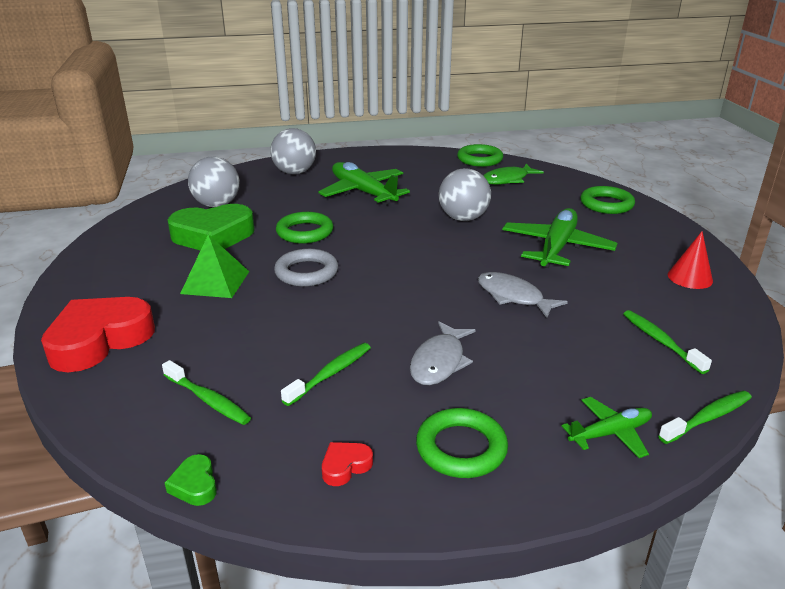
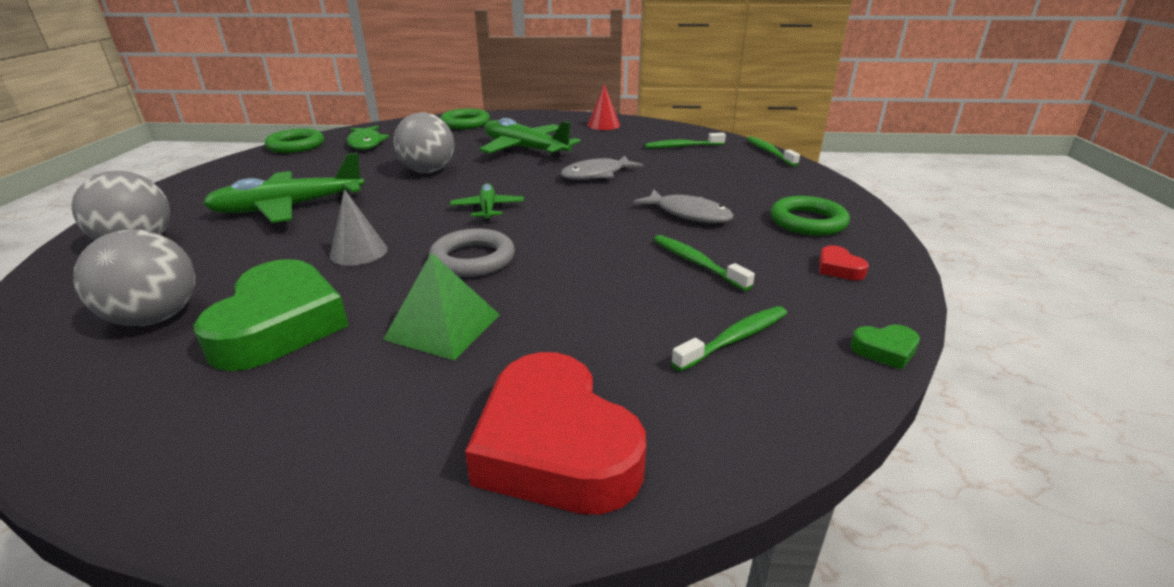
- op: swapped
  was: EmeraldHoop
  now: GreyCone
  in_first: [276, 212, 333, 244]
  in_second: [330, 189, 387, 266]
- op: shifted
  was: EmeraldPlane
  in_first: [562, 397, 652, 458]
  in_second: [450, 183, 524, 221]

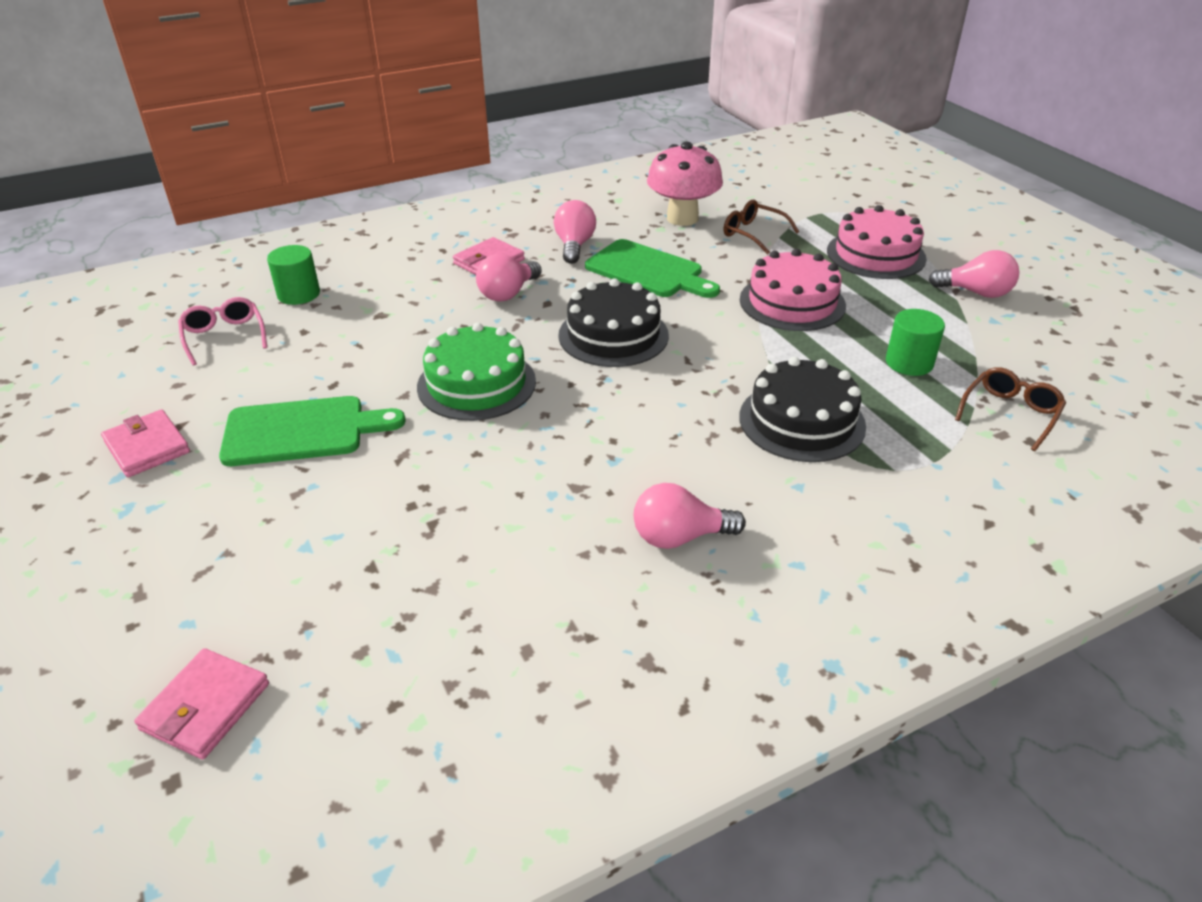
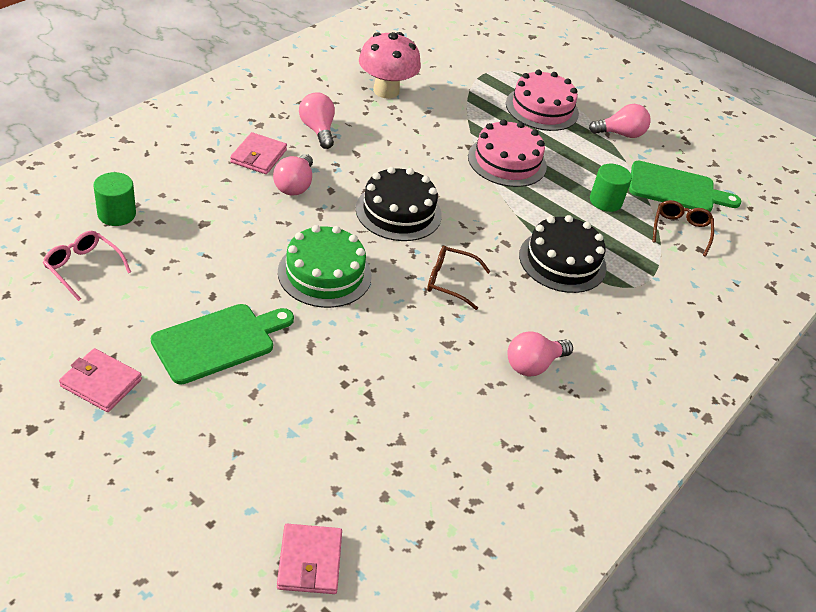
- op: shifted
  was: EmeraldCuttingBoard
  in_first: [585, 239, 720, 298]
  in_second: [629, 161, 741, 212]
- op: shifted
  was: BrownEyeglasses
  in_first: [723, 200, 799, 255]
  in_second: [427, 246, 491, 310]

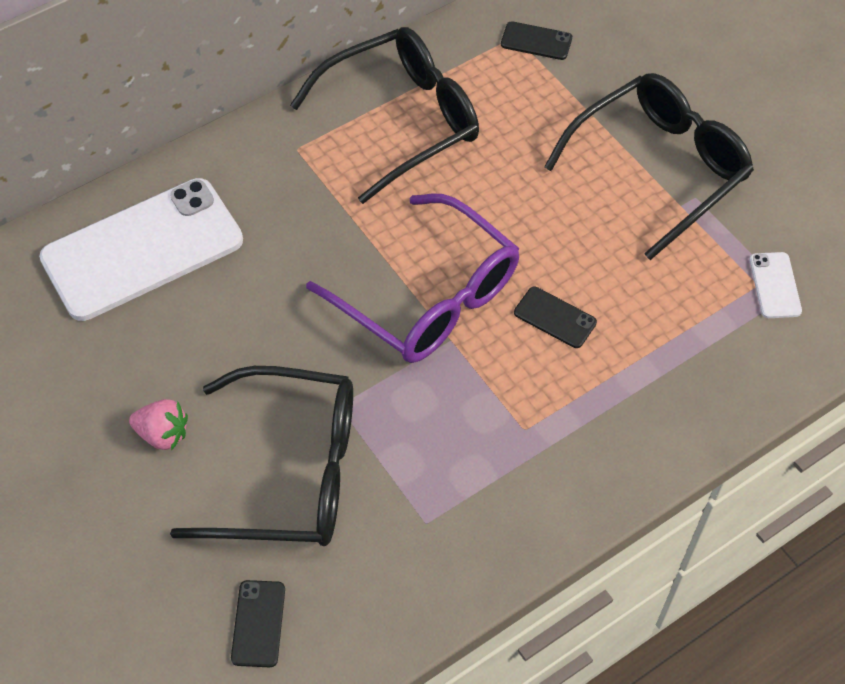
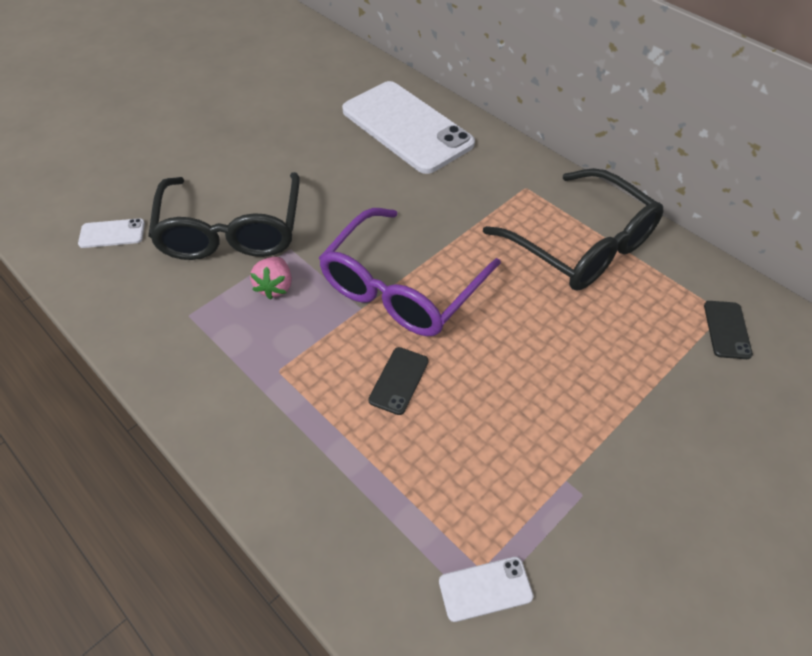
- op: shifted
  was: RosePinkToyStrawberry
  in_first: [129, 399, 188, 450]
  in_second: [250, 257, 292, 300]
- op: repainted
  was: BlackSmartphone
  now: PureWhiteSmartphone
  in_first: [231, 580, 285, 667]
  in_second: [78, 218, 145, 248]
- op: gone
  was: BlackEyeglasses
  in_first: [544, 73, 754, 260]

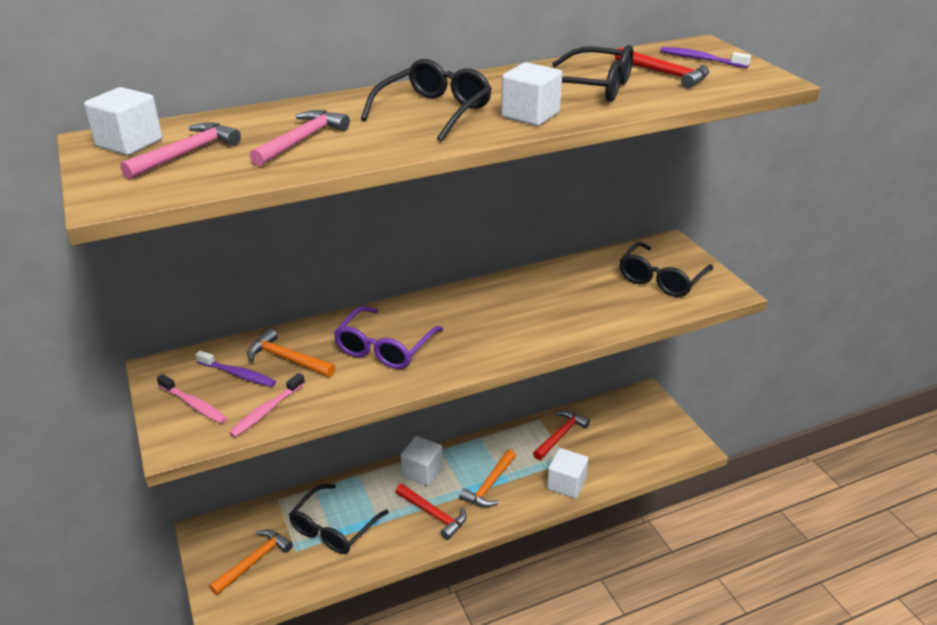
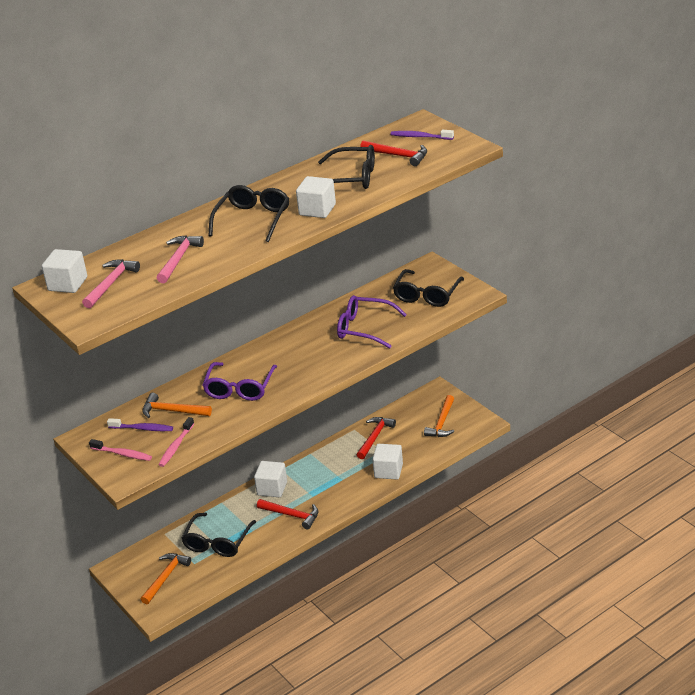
- op: shifted
  was: OrangeColouredHammer
  in_first: [460, 449, 516, 507]
  in_second: [424, 395, 454, 437]
- op: new
  now: PurpleEyeglasses
  in_second: [337, 295, 407, 349]

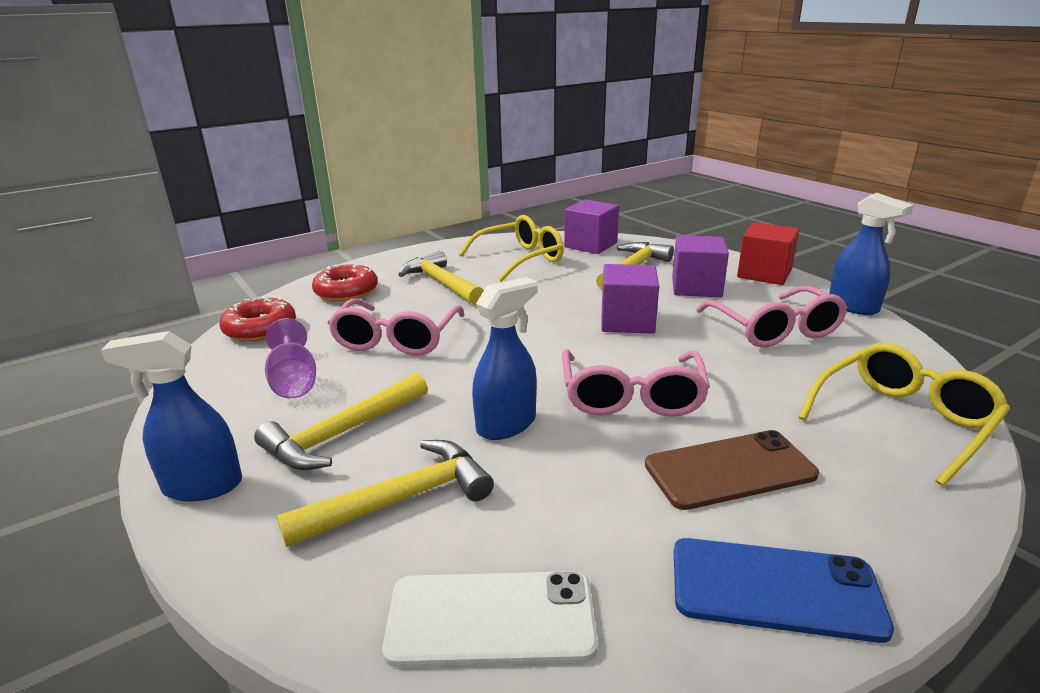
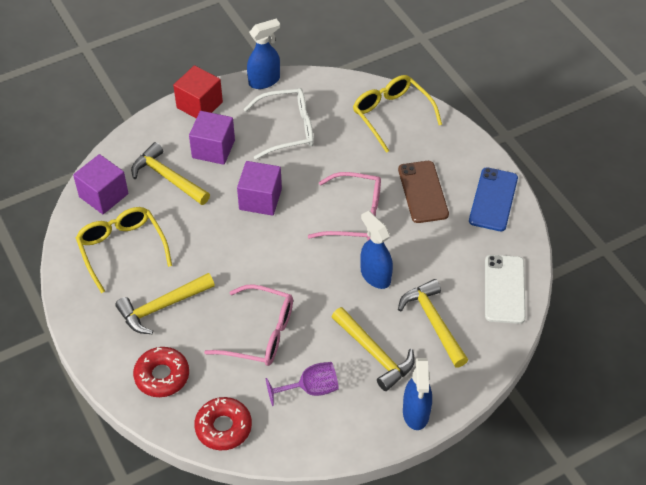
- op: repainted
  was: RosePinkEyeglasses
  now: PureWhiteEyeglasses
  in_first: [696, 286, 848, 347]
  in_second: [244, 88, 314, 160]

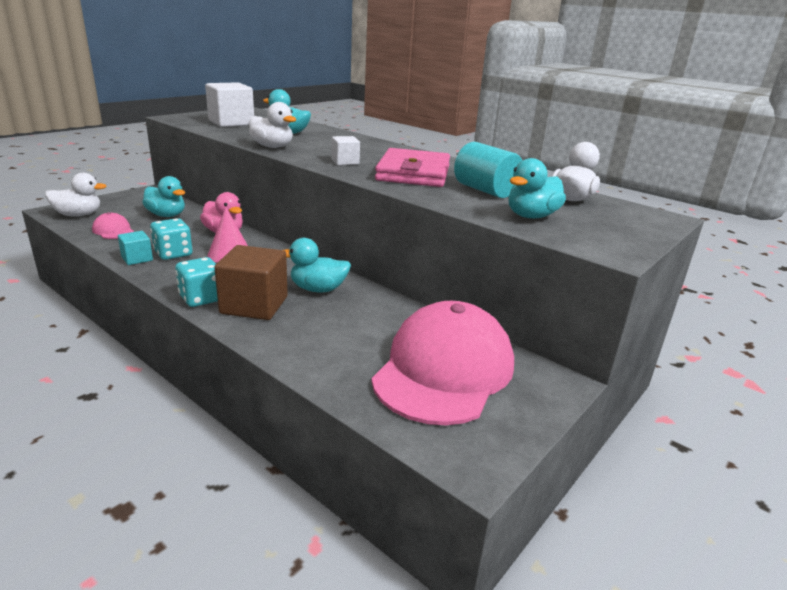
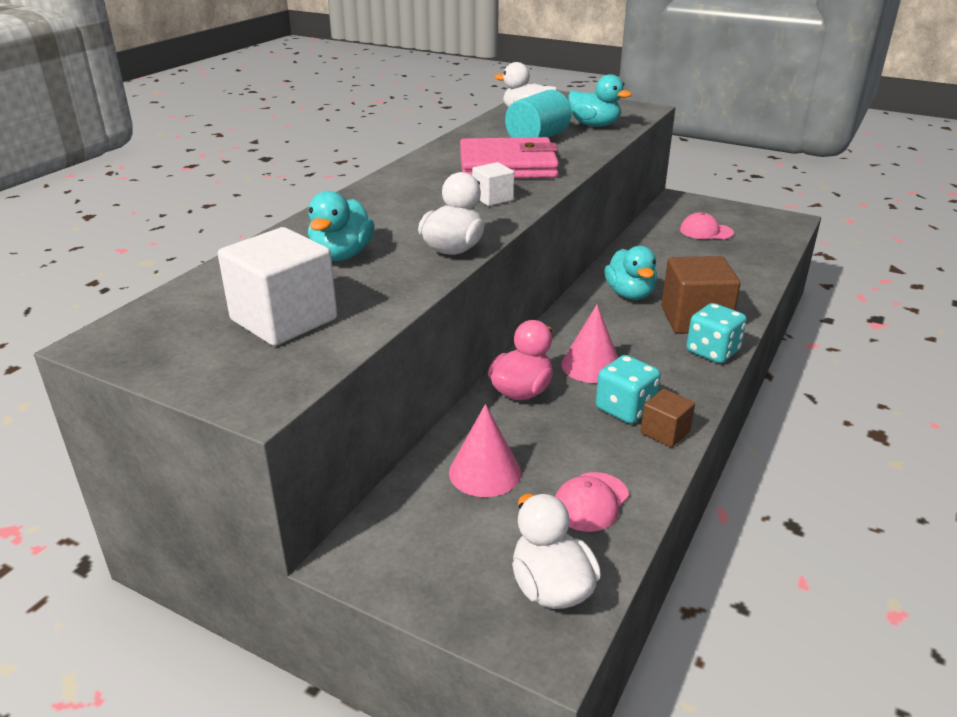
- op: repainted
  was: TealBlock
  now: BrownBlock
  in_first: [118, 231, 153, 265]
  in_second: [640, 389, 695, 448]
- op: swapped
  was: TealToyDuck
  now: RosePinkCone
  in_first: [142, 176, 185, 217]
  in_second: [449, 404, 521, 497]
- op: scaled
  was: RosePinkBaseballCap
  in_first: [371, 301, 514, 425]
  in_second: [680, 212, 734, 239]
  ratio: 0.4

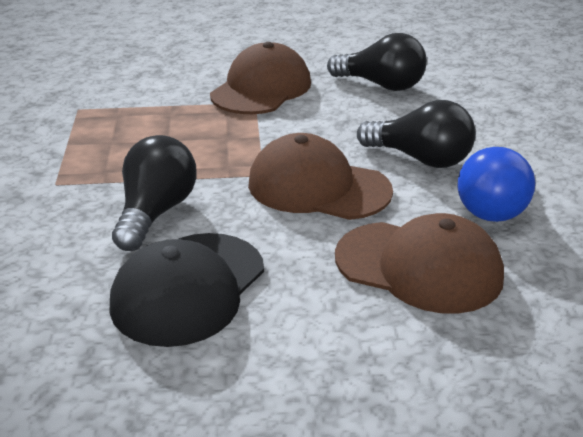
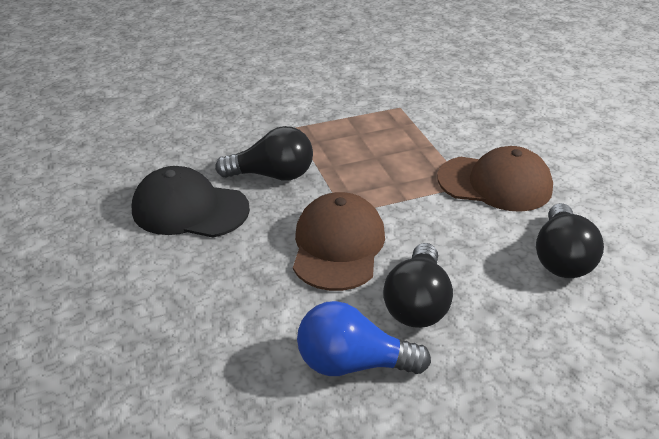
- op: gone
  was: BrownBaseballCap
  in_first: [335, 213, 504, 314]

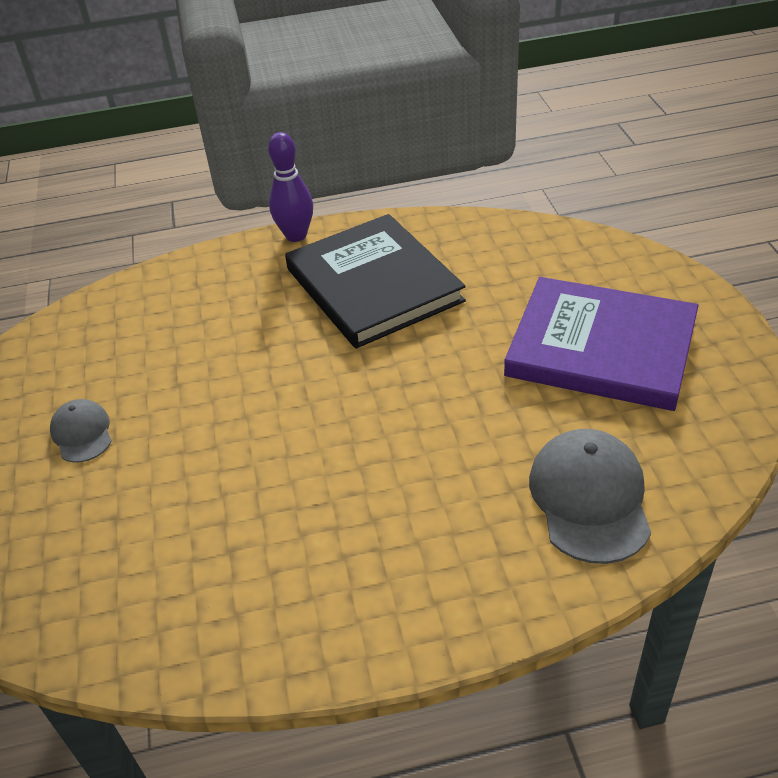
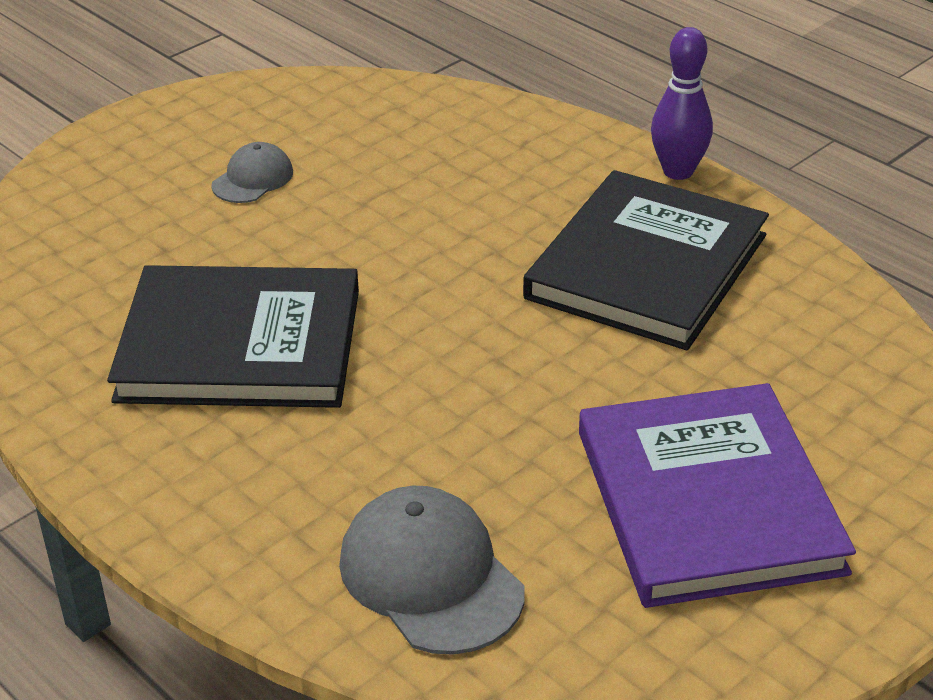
- op: rotated
  was: GreyBaseballCap
  in_first: [529, 429, 651, 564]
  in_second: [339, 486, 524, 655]
  clockwise: -90
- op: new
  now: BlackHardback
  in_second: [107, 265, 359, 408]

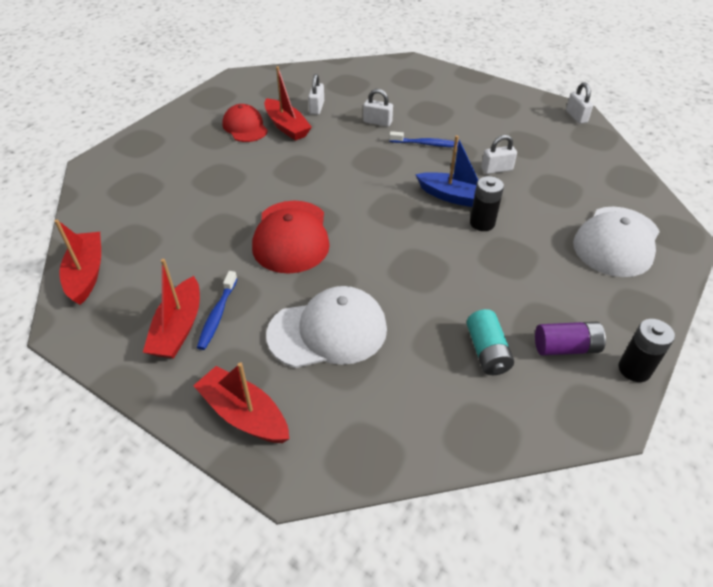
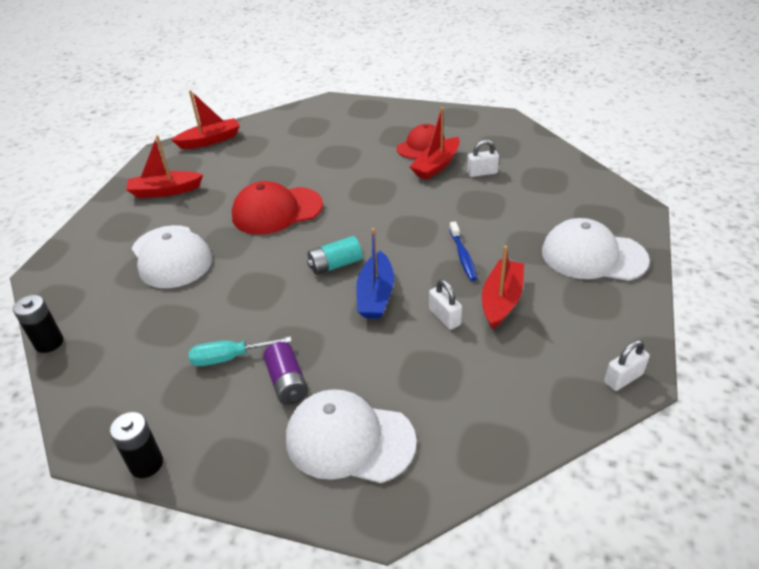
- op: shifted
  was: CrimsonBoat
  in_first: [193, 362, 290, 443]
  in_second: [482, 246, 524, 329]
- op: gone
  was: BlueDentalBrush
  in_first: [197, 271, 237, 350]
- op: gone
  was: PureWhitePadlock
  in_first: [363, 89, 393, 127]
- op: shifted
  was: TealAaBattery
  in_first: [467, 309, 514, 375]
  in_second: [307, 236, 362, 275]
- op: shifted
  was: BlackAaBattery
  in_first: [470, 176, 504, 231]
  in_second: [13, 295, 63, 353]
- op: shifted
  was: PurpleAaBattery
  in_first: [535, 322, 606, 356]
  in_second: [263, 342, 308, 405]
- op: new
  now: TealHandScrewdriver
  in_second: [189, 337, 292, 366]
- op: new
  now: PureWhiteBaseballCap
  in_second: [542, 218, 650, 281]

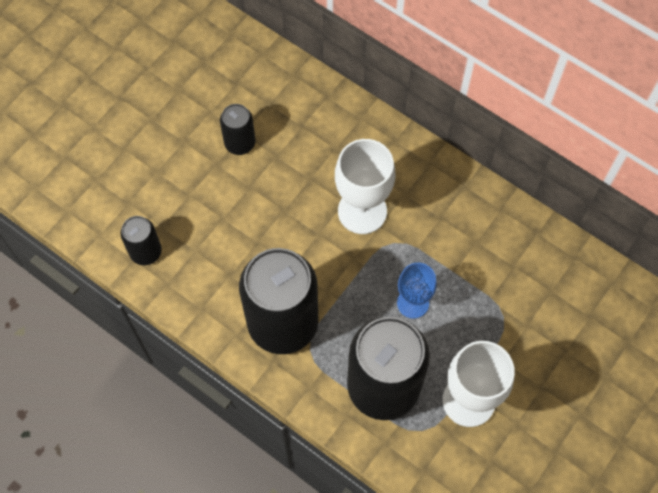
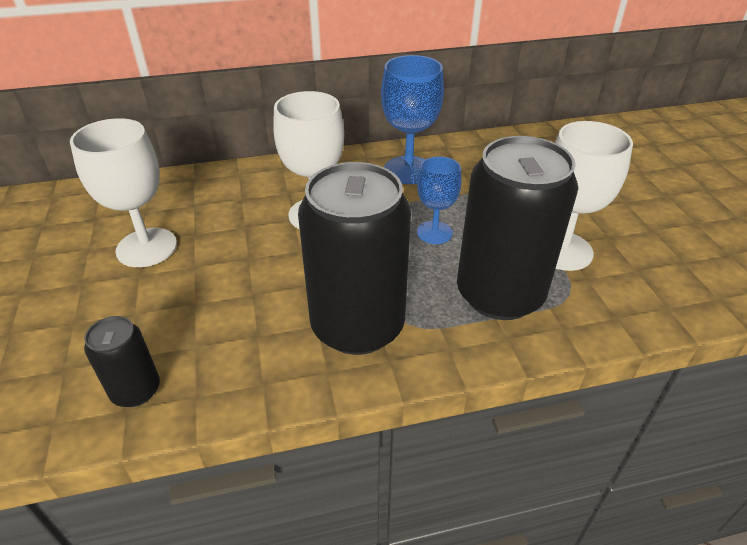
- op: swapped
  was: BlackSodaCan
  now: PureWhiteGoblet
  in_first: [220, 104, 255, 155]
  in_second: [70, 118, 177, 267]
- op: new
  now: BlueGoblet
  in_second: [381, 55, 444, 184]

